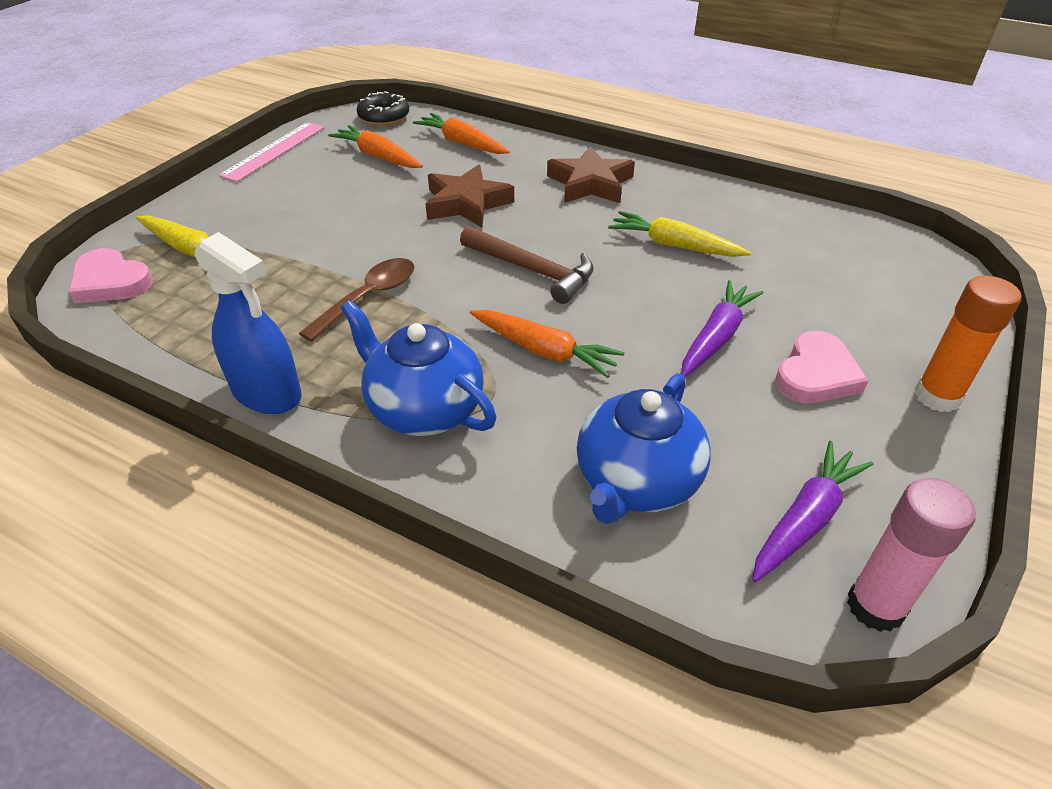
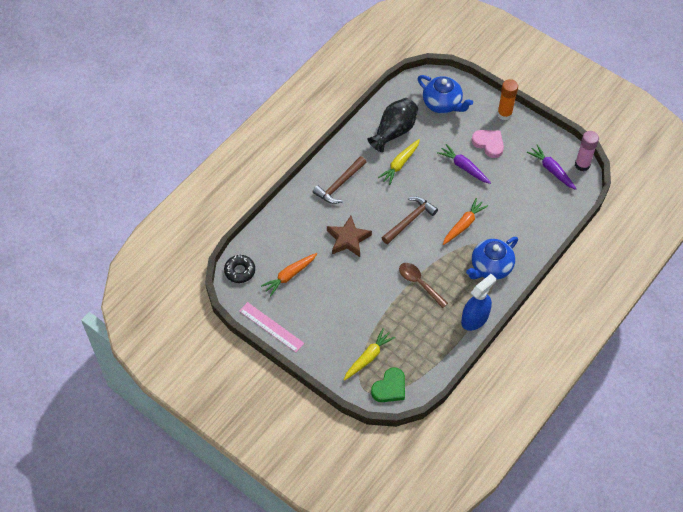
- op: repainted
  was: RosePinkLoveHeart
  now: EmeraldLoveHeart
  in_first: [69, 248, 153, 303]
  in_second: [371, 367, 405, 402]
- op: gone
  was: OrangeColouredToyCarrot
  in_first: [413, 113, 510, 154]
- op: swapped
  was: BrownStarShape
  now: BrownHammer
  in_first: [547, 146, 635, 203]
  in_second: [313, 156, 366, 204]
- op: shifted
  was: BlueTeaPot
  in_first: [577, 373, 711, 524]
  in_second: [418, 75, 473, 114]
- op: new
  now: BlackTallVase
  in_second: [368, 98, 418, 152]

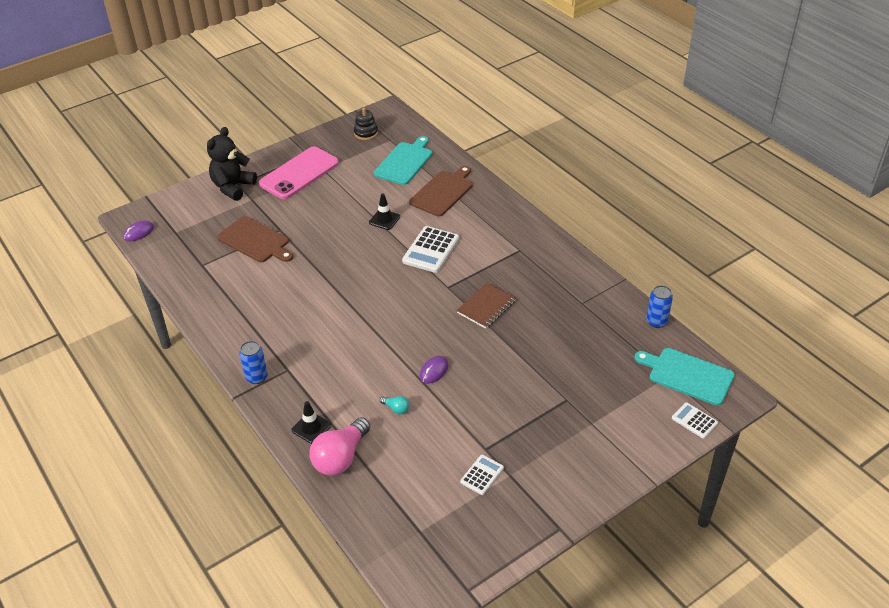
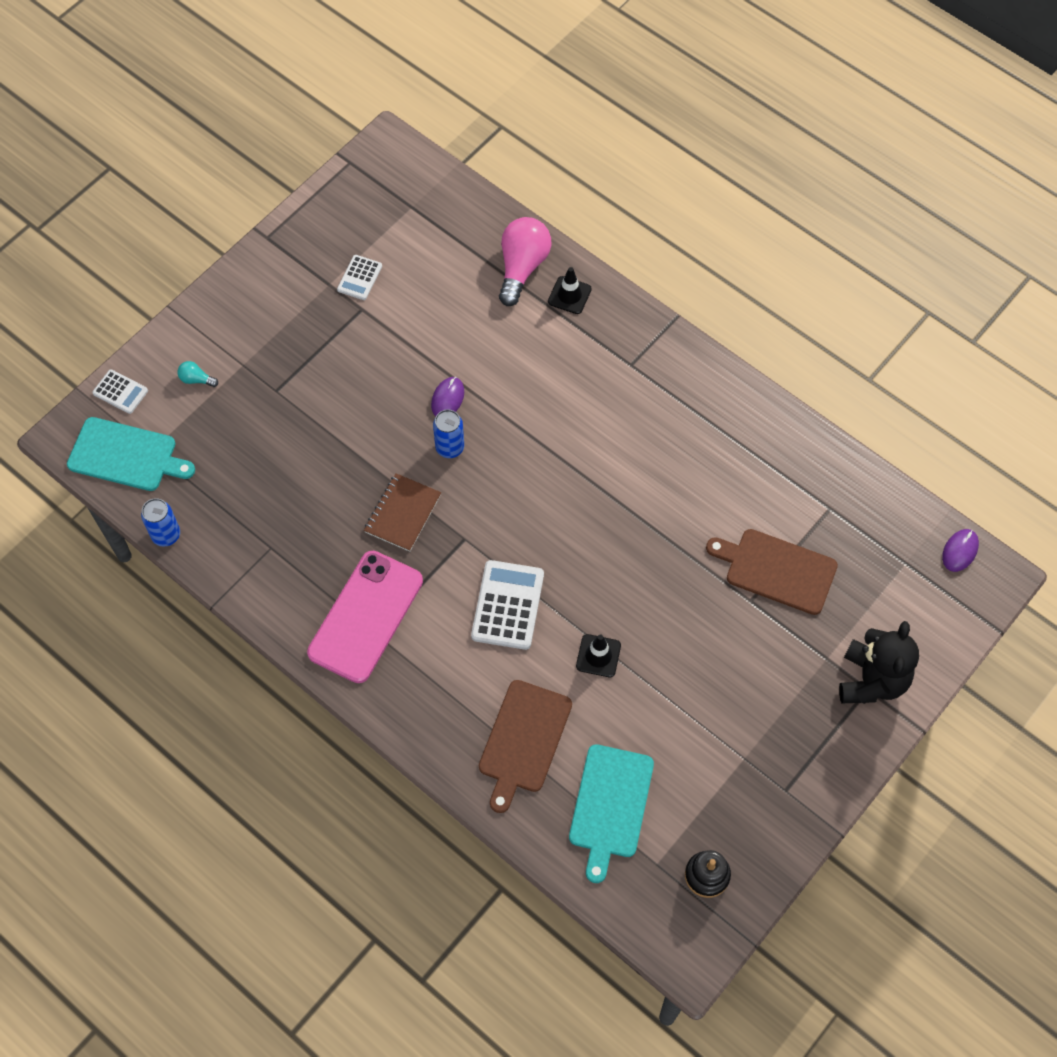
- op: shifted
  was: BlueSodaCan
  in_first: [239, 341, 268, 384]
  in_second: [433, 410, 464, 458]
- op: shifted
  was: RosePinkSmartphone
  in_first: [259, 147, 339, 199]
  in_second: [307, 551, 423, 683]
- op: shifted
  was: TealLightBulb
  in_first: [380, 396, 409, 414]
  in_second: [178, 361, 218, 387]

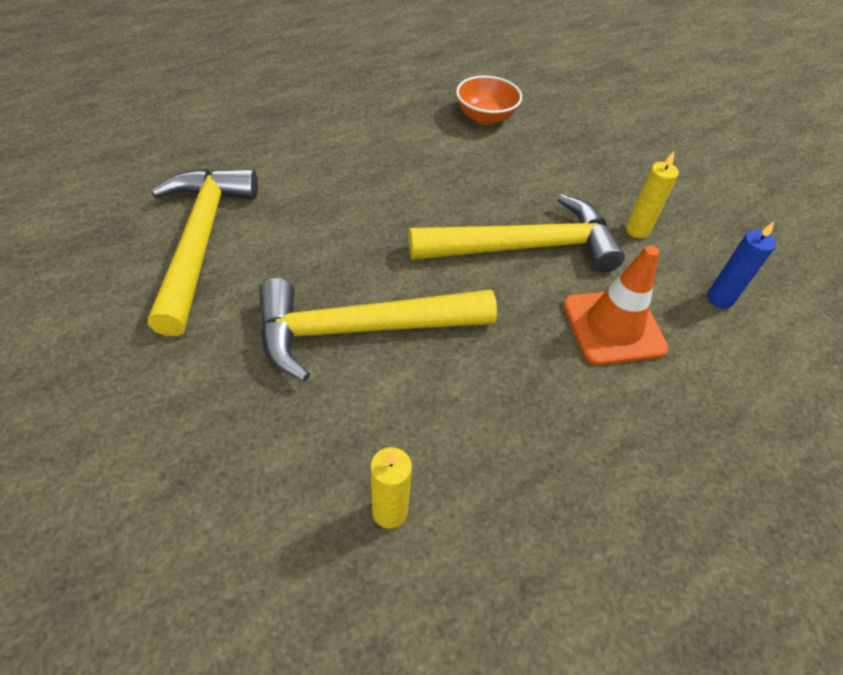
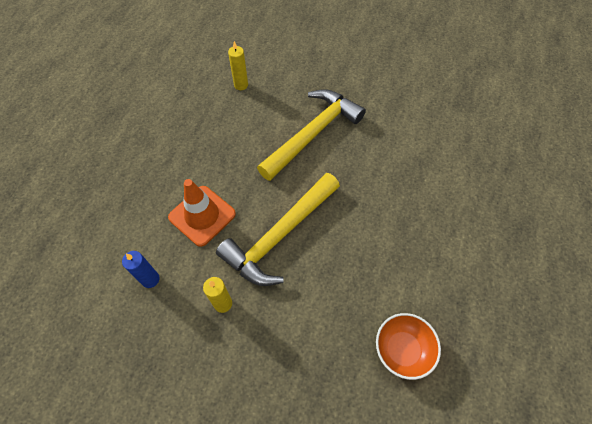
- op: gone
  was: BrightYellowHammer
  in_first: [148, 168, 258, 336]

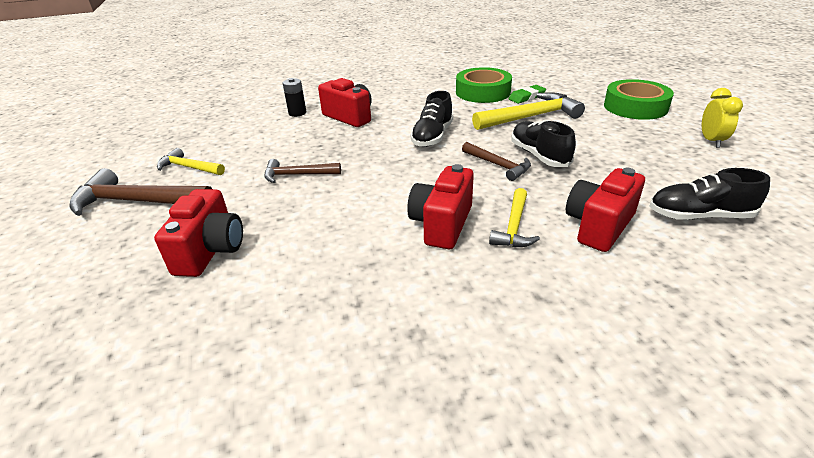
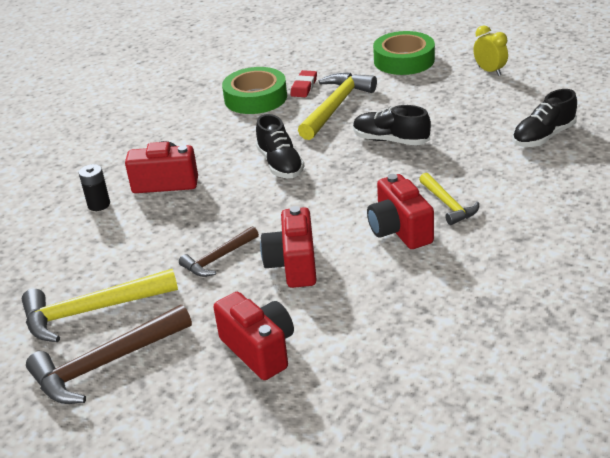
- op: scaled
  was: BrightYellowHammer
  in_first: [157, 148, 225, 175]
  in_second: [22, 269, 178, 342]
  ratio: 1.71
- op: gone
  was: BrownHammer
  in_first: [462, 142, 531, 181]
- op: repainted
  was: EmeraldEraser
  now: CrimsonEraser
  in_first: [508, 85, 546, 104]
  in_second: [290, 70, 317, 97]
- op: shifted
  was: CrimsonCamera
  in_first: [566, 168, 645, 252]
  in_second: [260, 206, 317, 288]

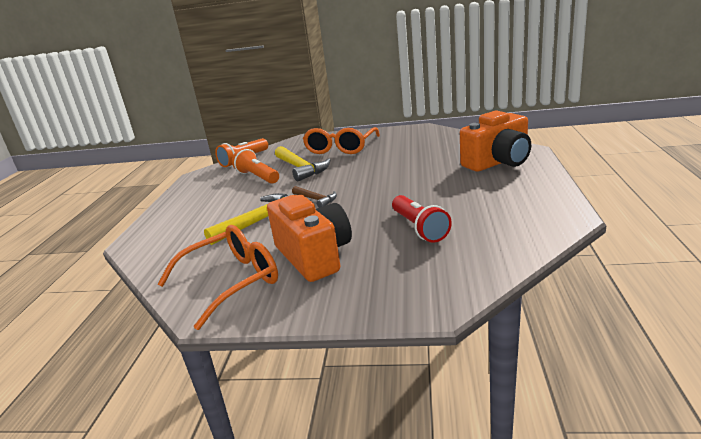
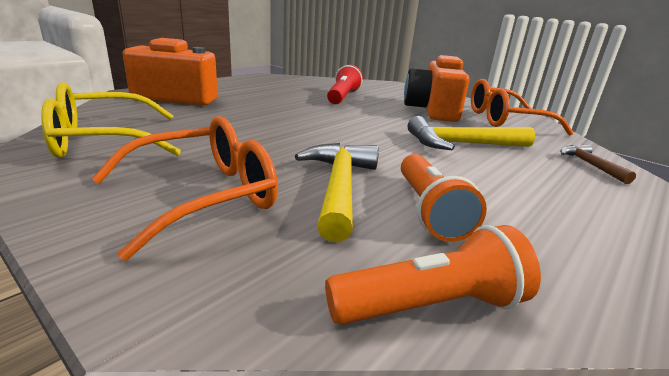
- op: shifted
  was: BrownHammer
  in_first: [292, 186, 337, 208]
  in_second: [560, 144, 636, 184]
- op: new
  now: BrightYellowEyeglasses
  in_second: [41, 82, 181, 158]

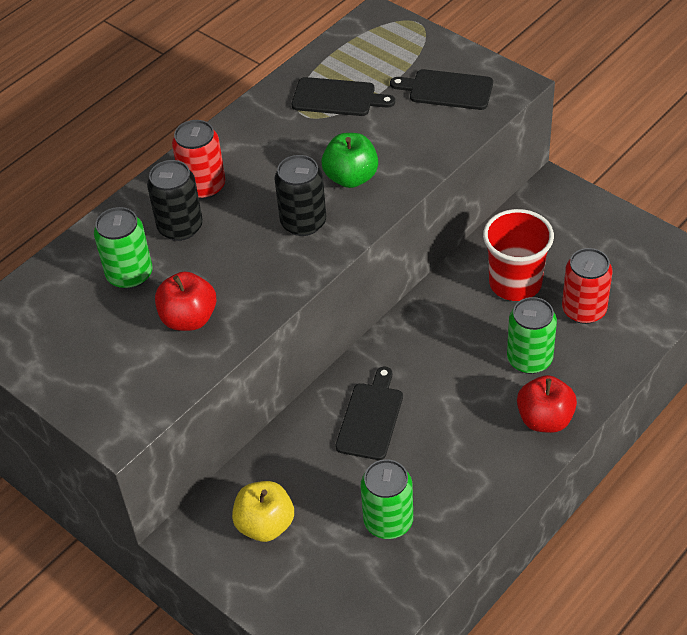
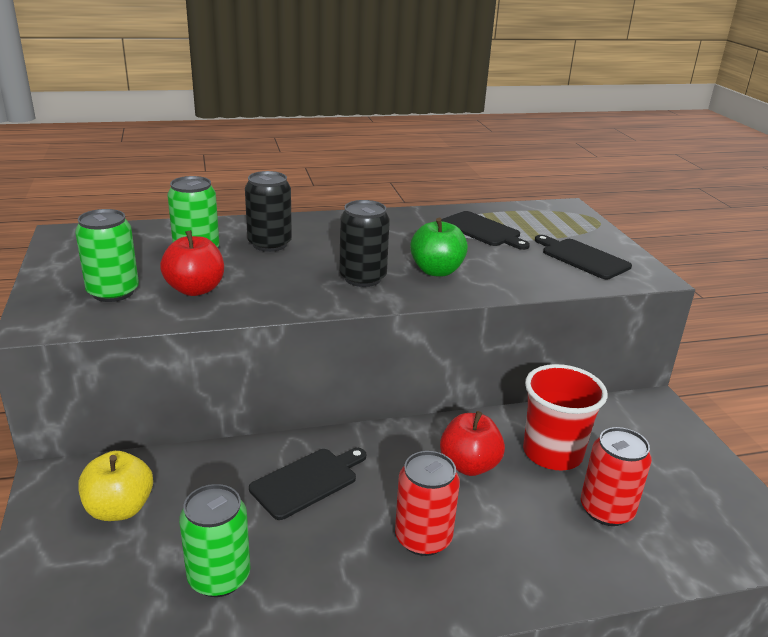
- op: shifted
  was: CrimsonSodaCan
  in_first: [172, 120, 225, 199]
  in_second: [395, 451, 460, 556]
- op: shifted
  was: EmeraldSodaCan
  in_first: [507, 297, 557, 374]
  in_second: [75, 209, 139, 302]
- op: shifted
  was: CrimsonToyApple
  in_first: [517, 375, 577, 433]
  in_second: [440, 411, 505, 476]

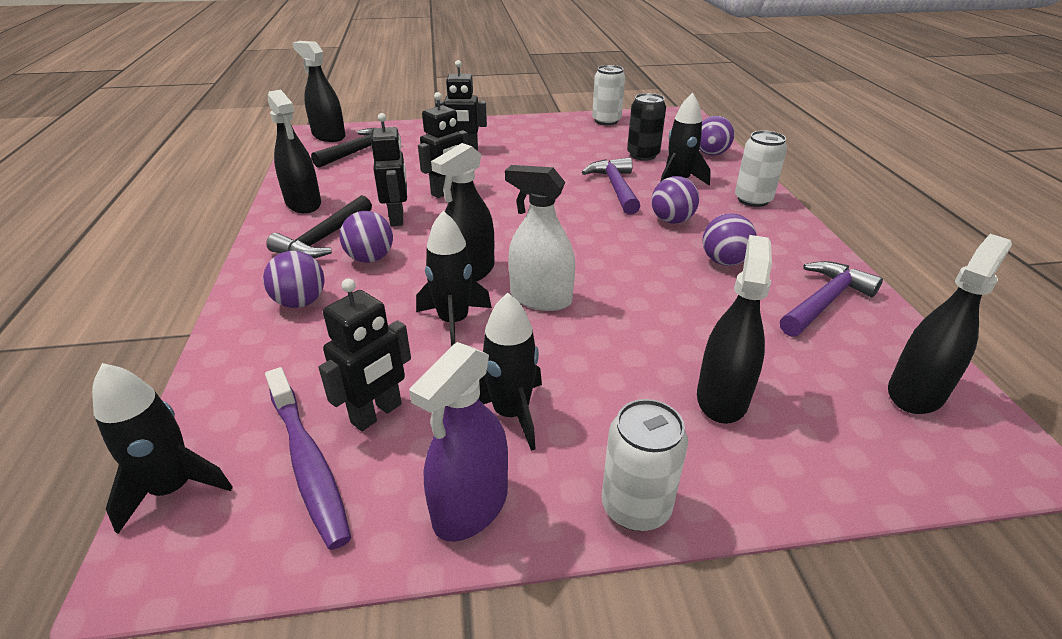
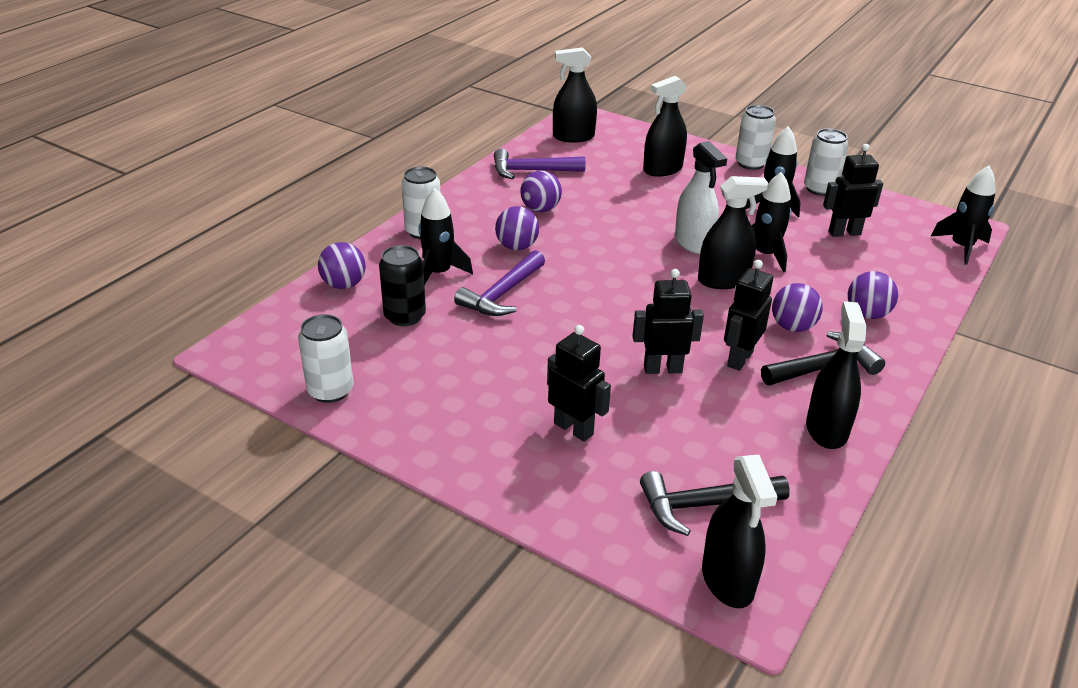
- op: gone
  was: PurpleDentalBrush
  in_first: [265, 367, 351, 550]
- op: swapped
  was: PurpleSprayCleaner
  now: PureWhiteSodaCan
  in_first: [409, 342, 508, 542]
  in_second: [804, 128, 848, 196]

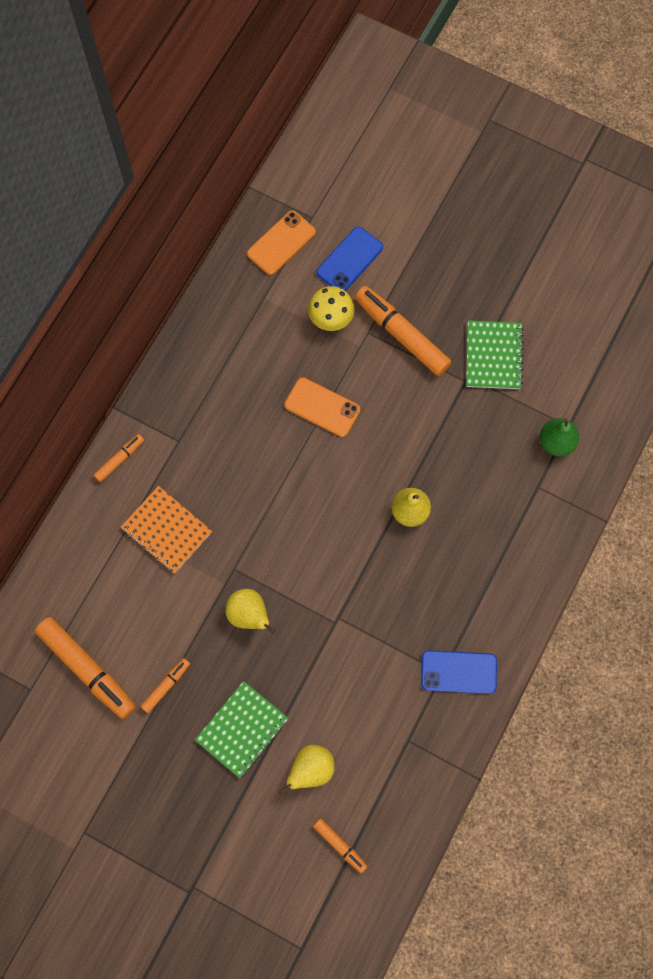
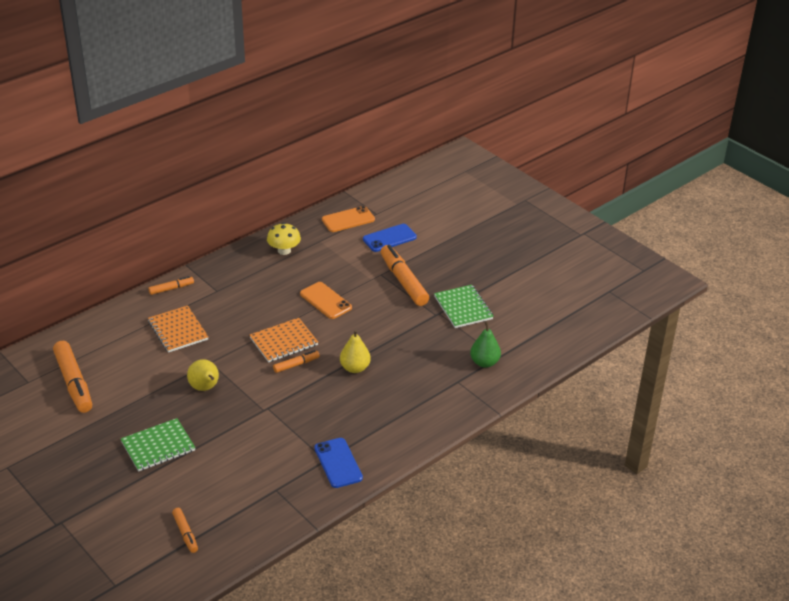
- op: shifted
  was: OrangeColouredMarkerPen
  in_first: [140, 658, 190, 713]
  in_second: [273, 350, 320, 373]
- op: gone
  was: BrightYellowPear
  in_first: [279, 745, 335, 795]
- op: shifted
  was: BrightYellowToadstool
  in_first: [308, 286, 355, 331]
  in_second: [267, 223, 301, 255]
- op: rotated
  was: BlueSmartphone
  in_first: [421, 650, 497, 694]
  in_second: [314, 438, 363, 488]
  clockwise: 45
- op: rotated
  was: EmeraldNotepad
  in_first: [466, 320, 523, 389]
  in_second: [434, 285, 494, 328]
  clockwise: -45
- op: new
  now: OrangeColouredNotepad
  in_second: [250, 318, 318, 362]

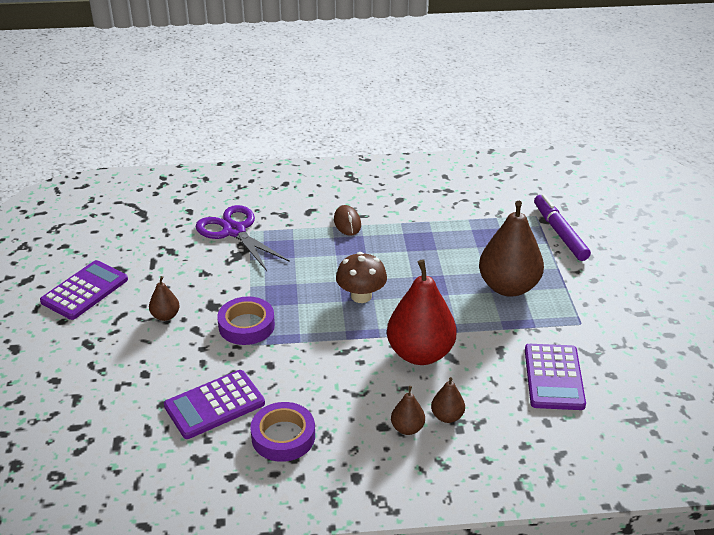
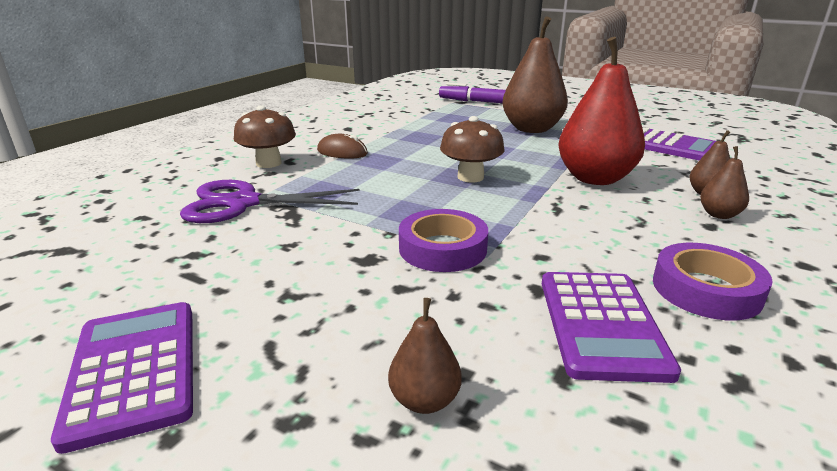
- op: shifted
  was: BrownPear
  in_first: [149, 276, 180, 321]
  in_second: [388, 298, 462, 414]
- op: new
  now: BrownToadstool
  in_second: [234, 105, 296, 168]

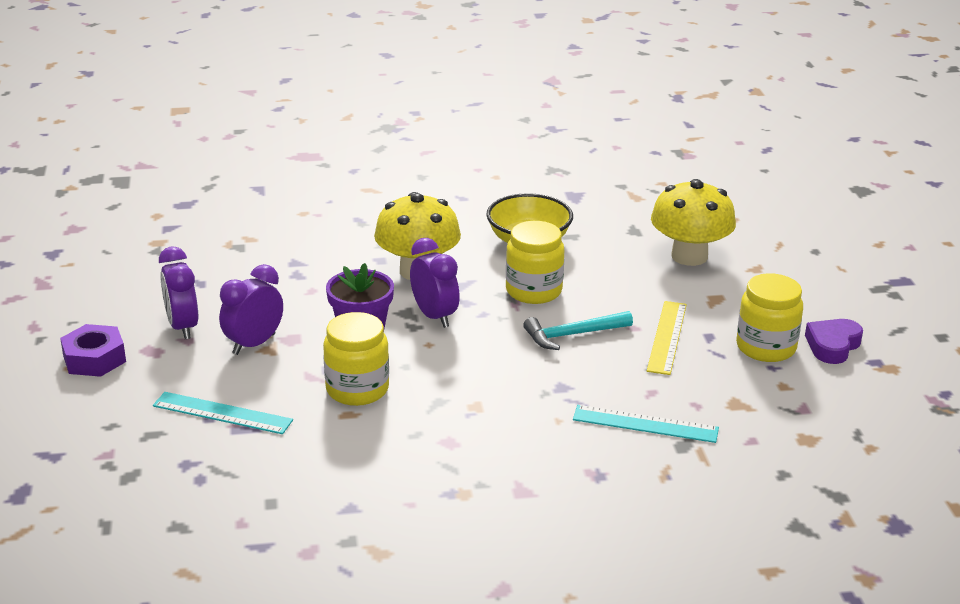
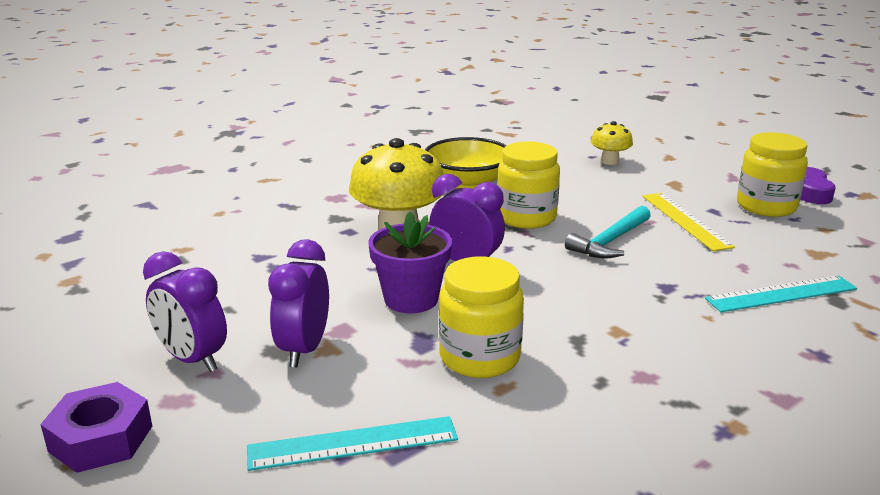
- op: scaled
  was: BrightYellowToadstool
  in_first: [651, 179, 736, 266]
  in_second: [591, 121, 633, 165]
  ratio: 0.52

